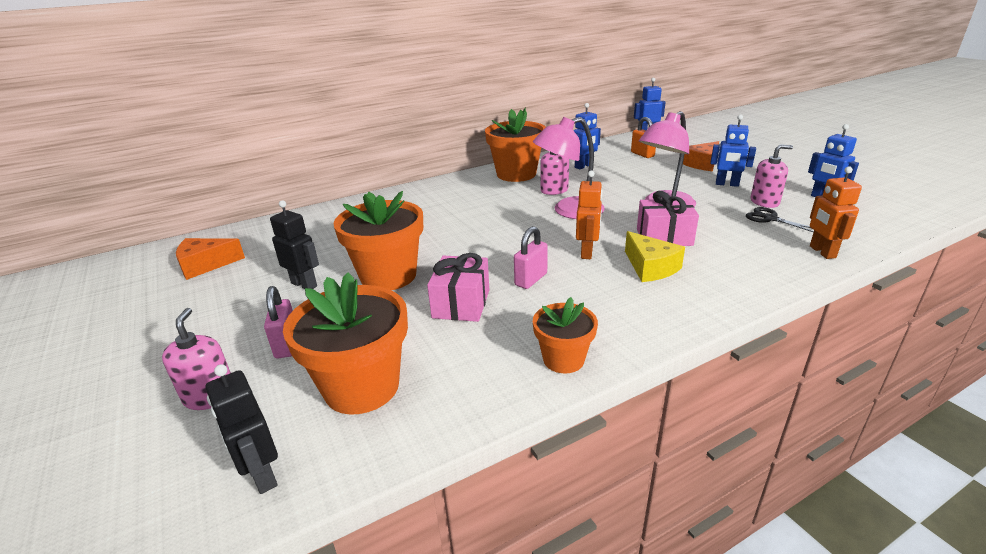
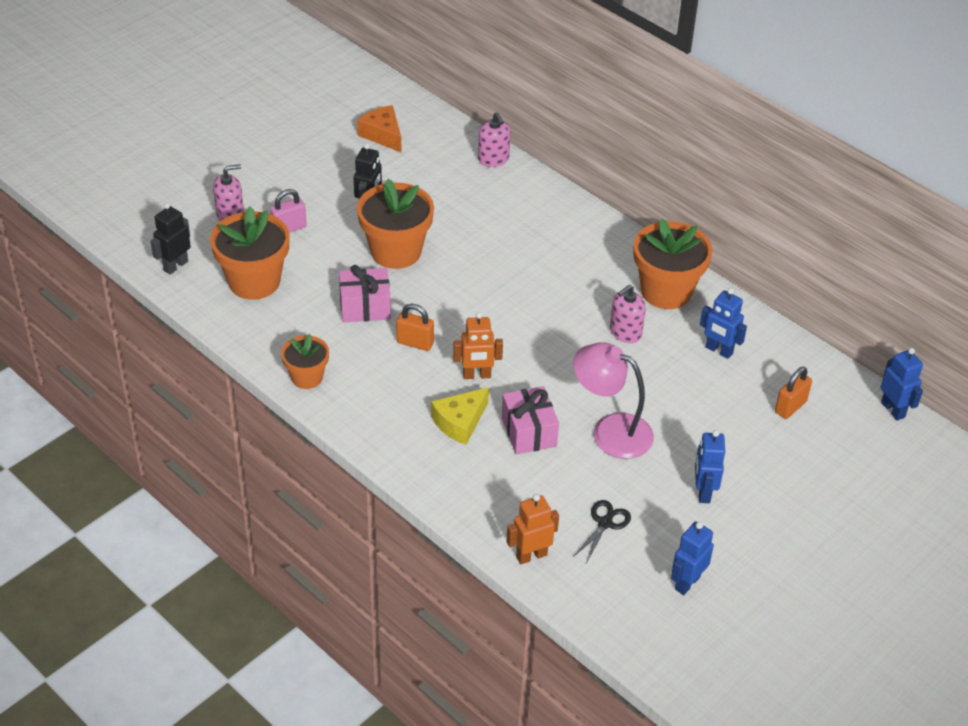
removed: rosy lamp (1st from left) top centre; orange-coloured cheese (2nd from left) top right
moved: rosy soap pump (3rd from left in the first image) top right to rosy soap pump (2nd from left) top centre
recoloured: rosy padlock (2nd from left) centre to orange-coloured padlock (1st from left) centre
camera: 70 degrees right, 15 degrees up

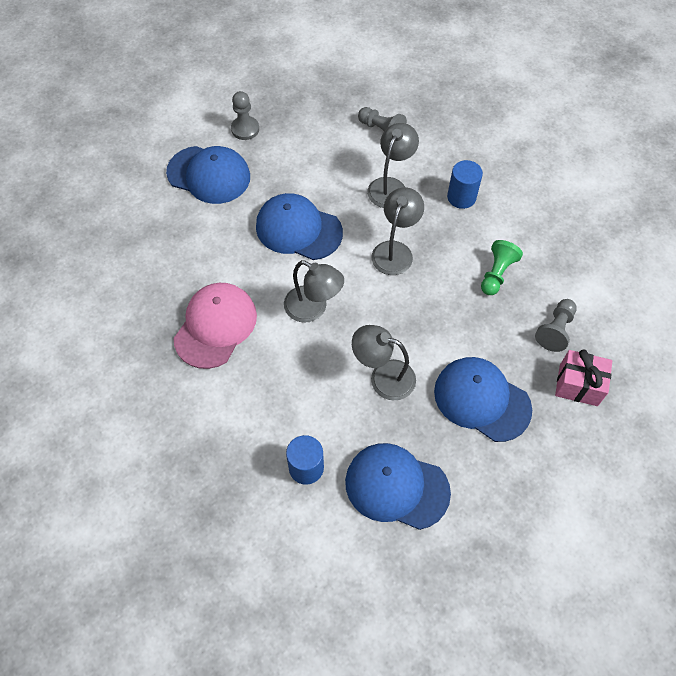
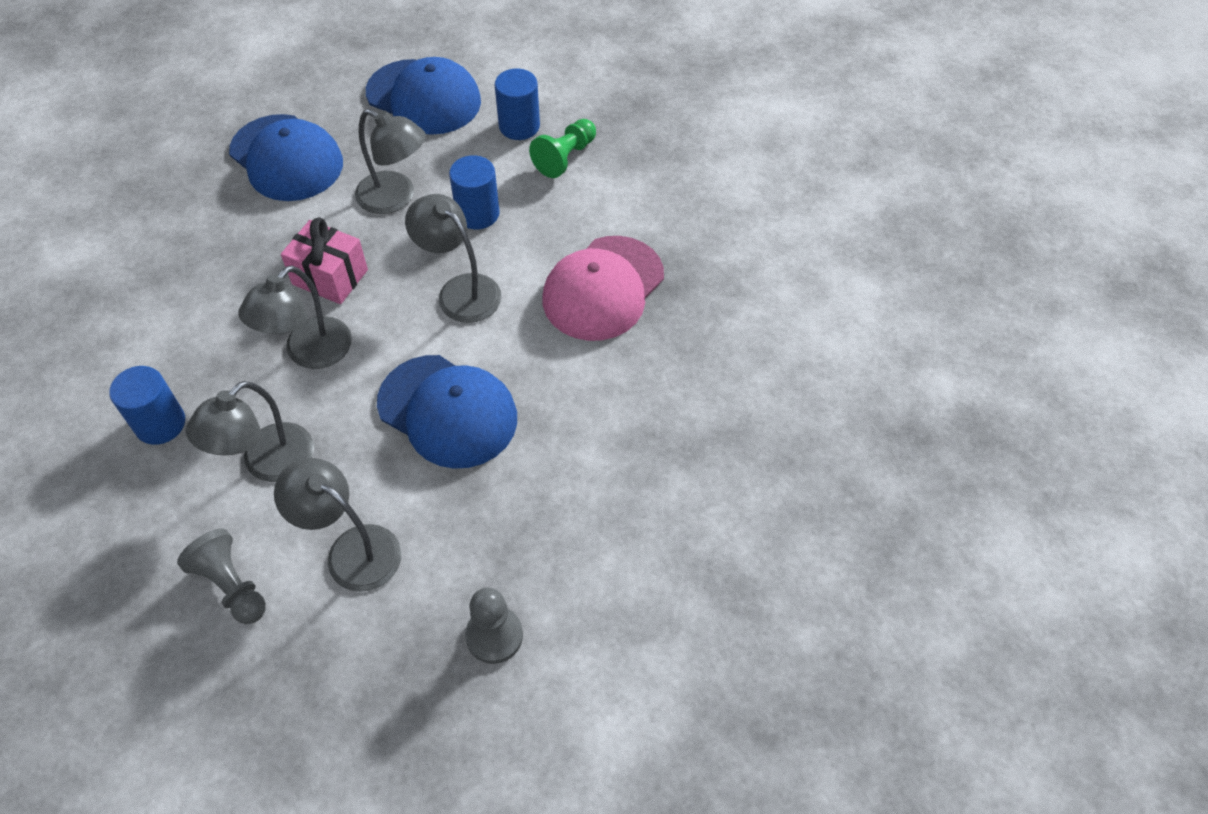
removed: cobalt peaked cap (1st from left) top left; gray game pawn (3rd from left) middle right
added: gray lamp (3rd from left) middle left; cobalt cylinder (2nd from left) top centre
moved: green game pawn middle right to top centre; rosy gift middle right to top left
camera: 170 degrees left, 5 degrees down

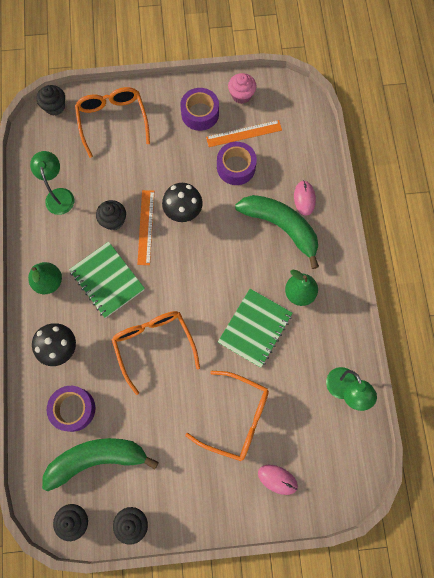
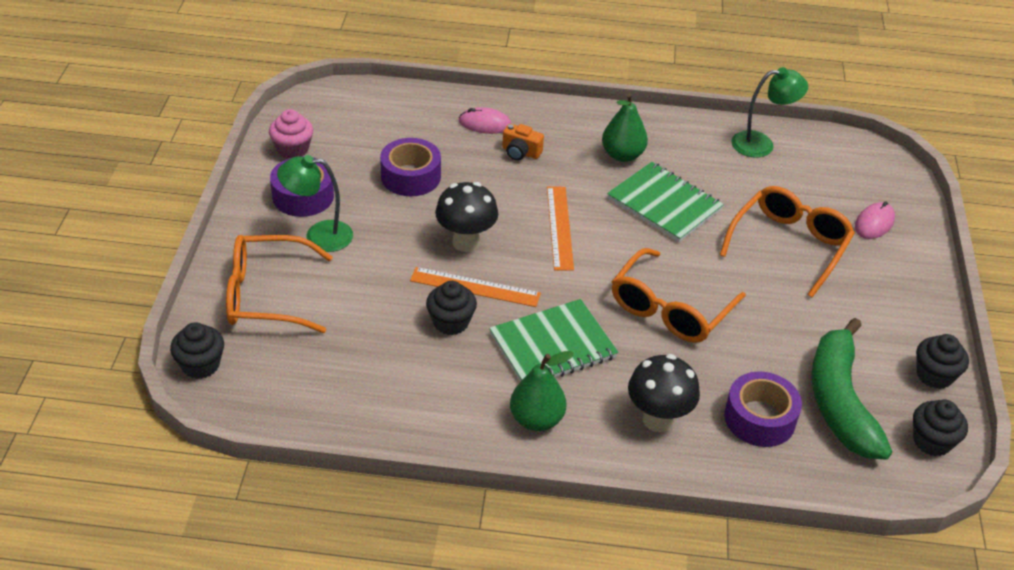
moved: green lamp (1st from left) top left to middle left; orange-coloured straightedge (2nd from left) top centre to centre
replaced: green banana fruit (2nd from left) centre to orange-coloured compact camera top centre
turned: orange-coloured glasses (2nd from left) centre = middle right 45 degrees counterclockwise
camera: 80 degrees left, 30 degrees down

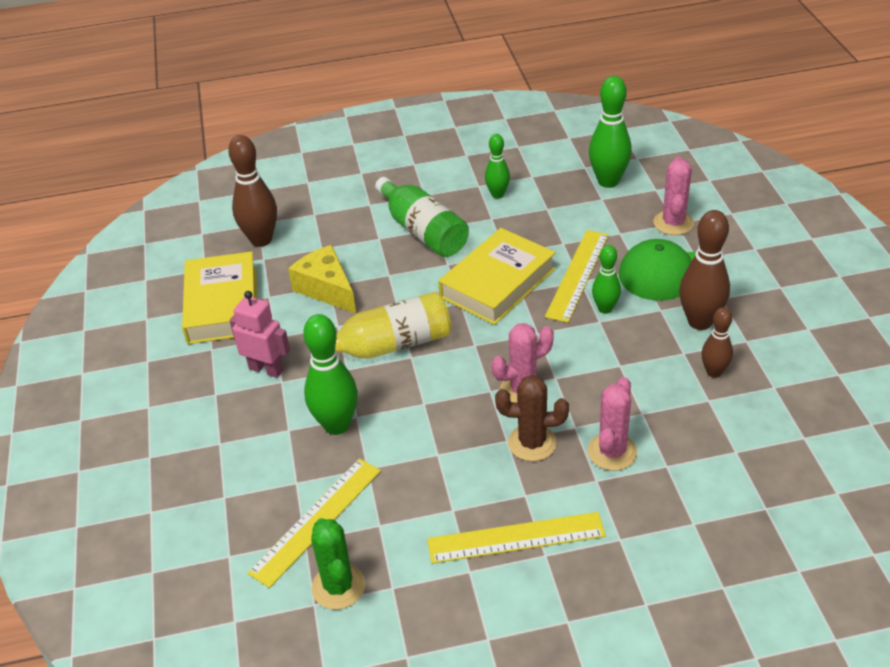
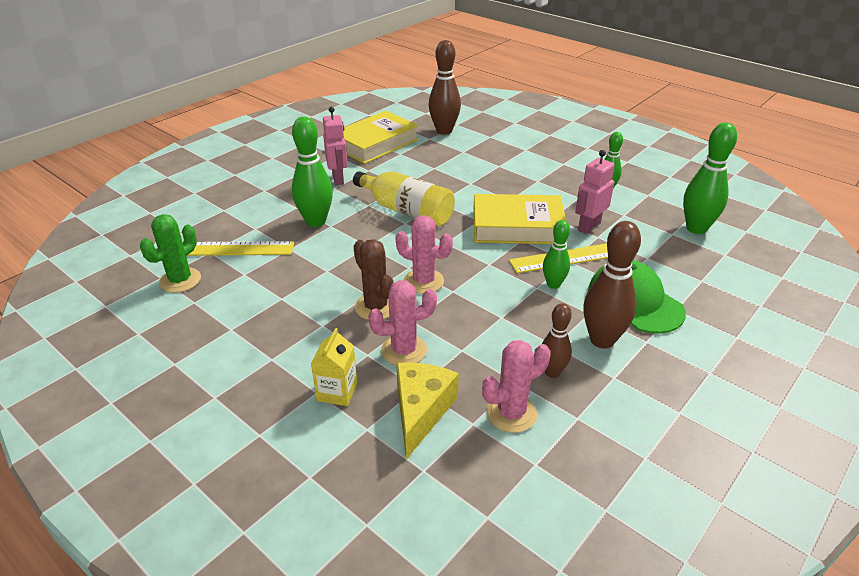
removed: green bottle top centre; golden straightedge (2nd from left) bottom centre
added: golden milk carton centre; rosy toy robot (2nd from left) middle right
moved: golden cheese centre to bottom centre; rosy cactus (3rd from left) top right to bottom centre
camera: 50 degrees right, 5 degrees down

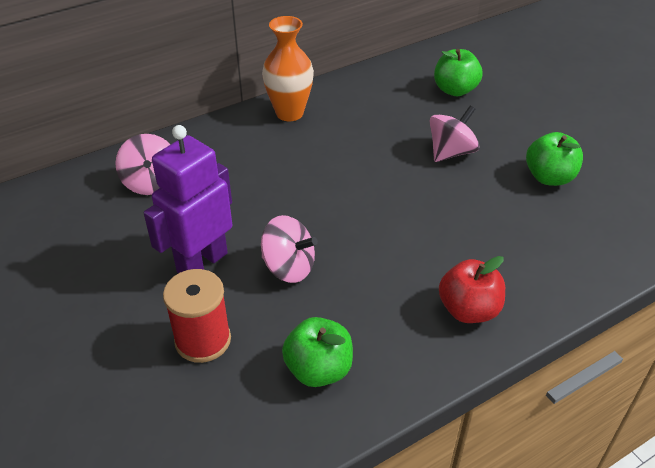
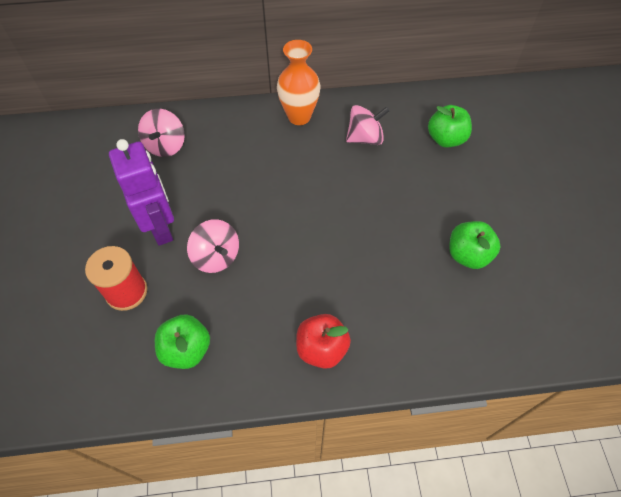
moved: rosy toy top (3rd from left) top right to top centre
turned: purple toy robot middle left = middle left 90 degrees clockwise
camera: 25 degrees right, 15 degrees up

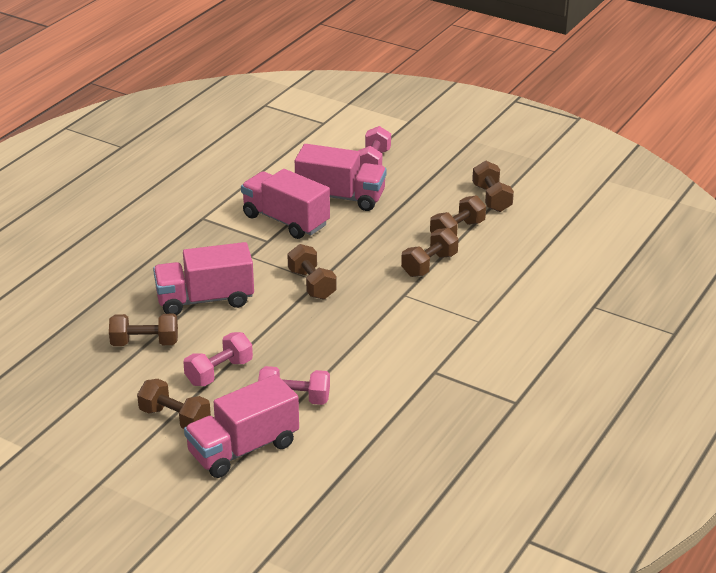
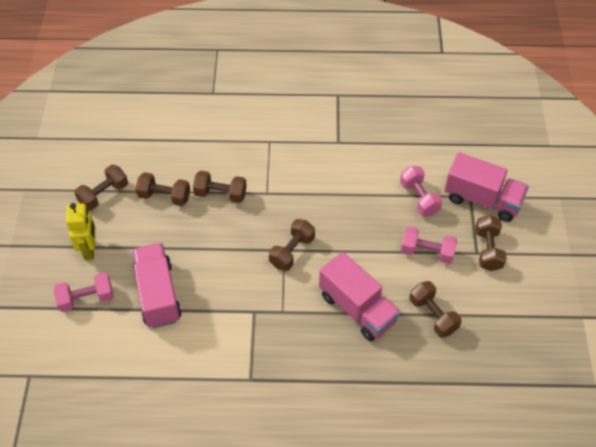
removed: rosy toy truck (3rd from left) centre
added: golden toy robot middle left
camera: 120 degrees left, 20 degrees up

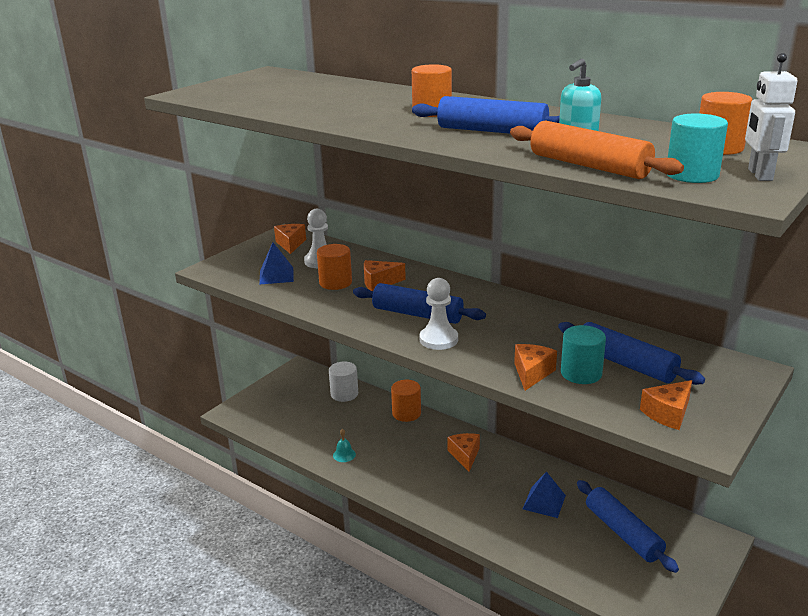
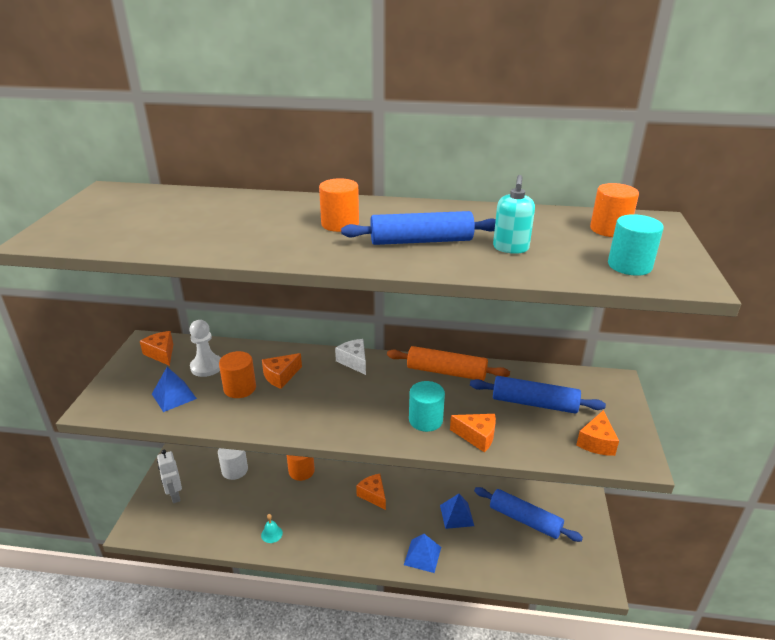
removed: cobalt pastry roller (1st from left) centre; white game pawn (2nd from left) centre
added: white cheese centre; cobalt pyramid shape (2nd from left) bottom centre
moved: orange-coloured pastry roller top right to centre; turquoise cylinder (1st from left) middle right to centre; white toy robot top right to bottom left
turned: orange-coloured cheese (4th from left) centre = bottom centre 120 degrees clockwise
camera: 30 degrees left, 5 degrees up

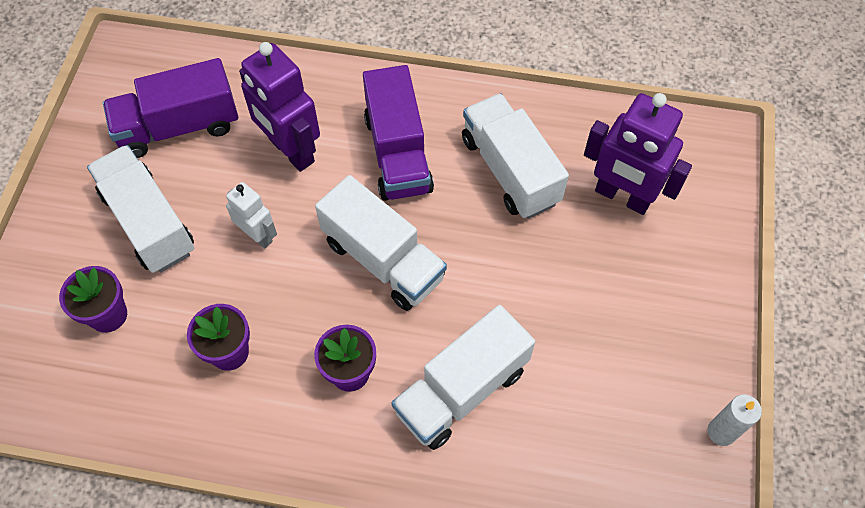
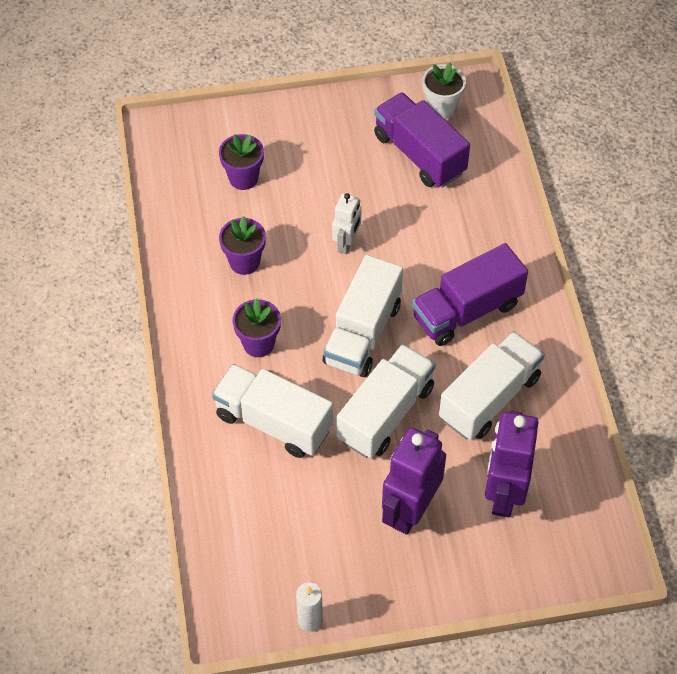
added: white plant pot top centre
moved: white toy truck (1st from left in the first image) middle left to white toy truck (3rd from left) centre; purple toy robot (1st from left) top left to bottom centre
camera: 70 degrees right, 5 degrees down

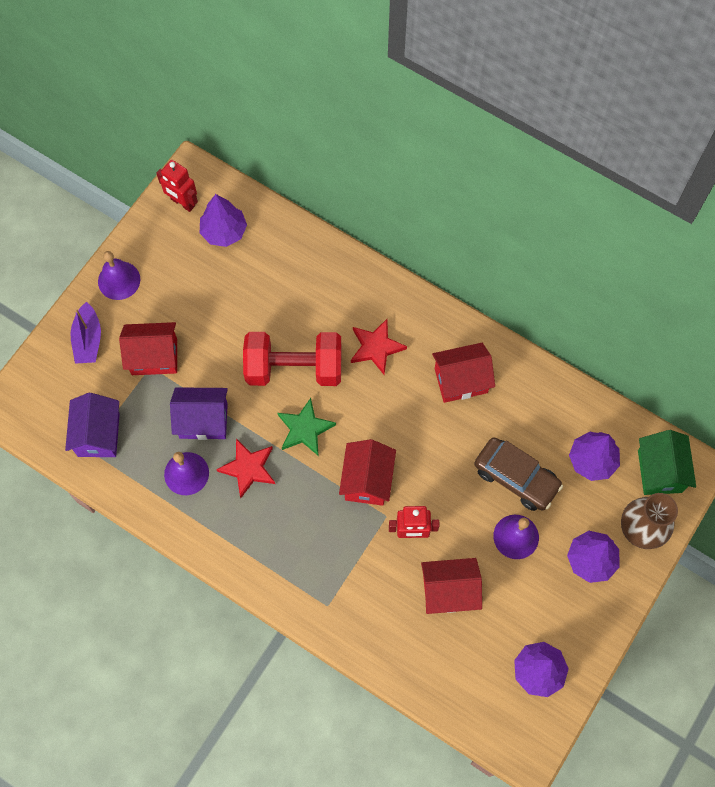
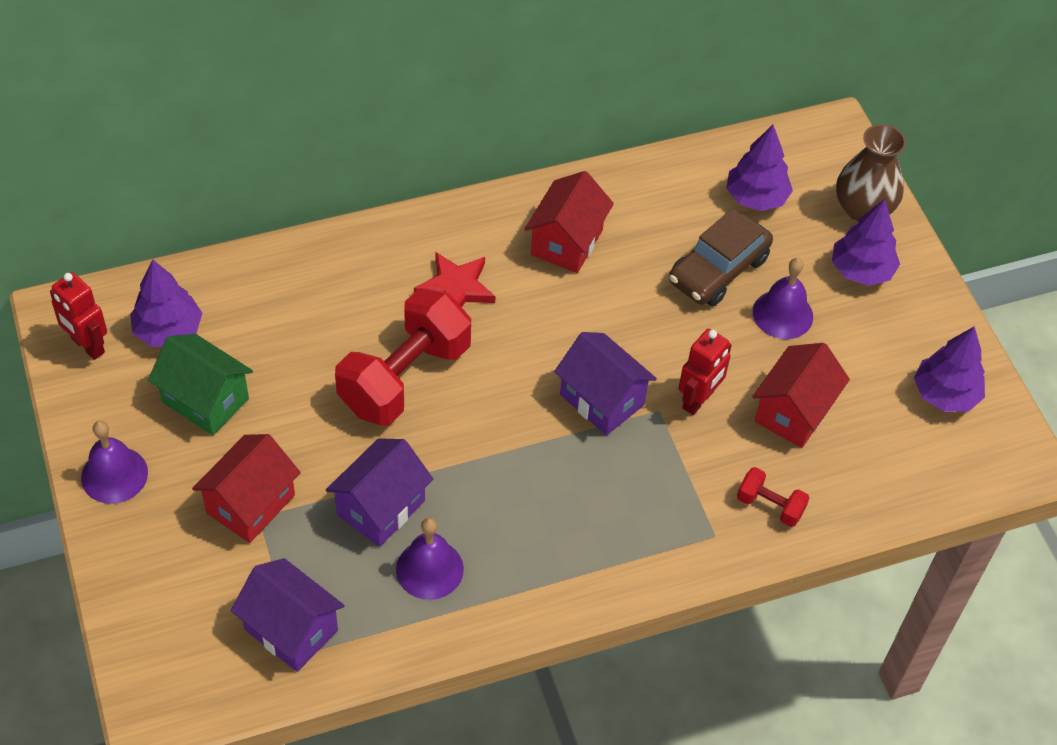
removed: purple sailboat middle left; red star shape (1st from left) centre; green star shape centre
added: red hand weight (2nd from left) bottom right
moved: green house middle right to middle left
recoloured: red house (2nd from left) centre to purple house (3rd from left) centre
turned: red toy robot (1st from left) top left = middle left 60 degrees clockwise; brown car middle right = middle right 150 degrees clockwise
camera: 55 degrees left, 15 degrees down

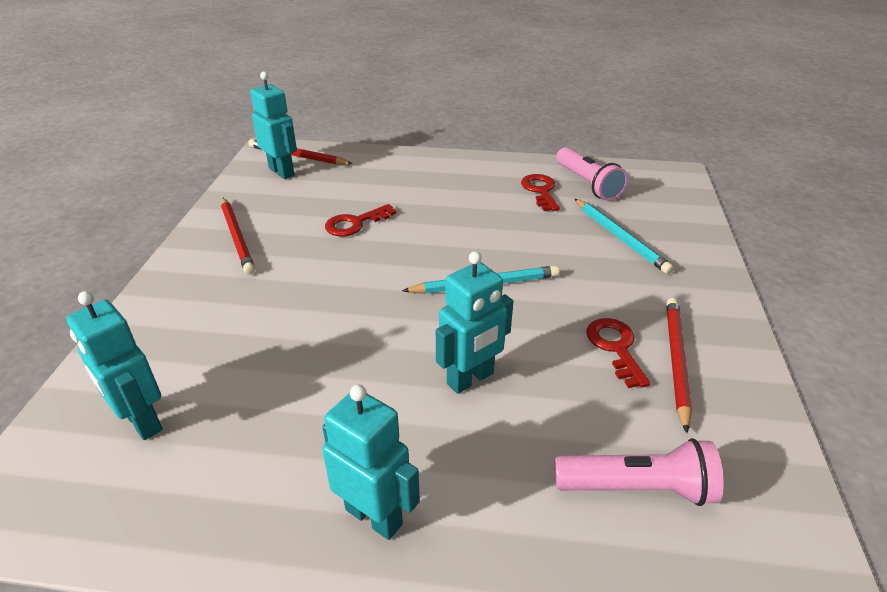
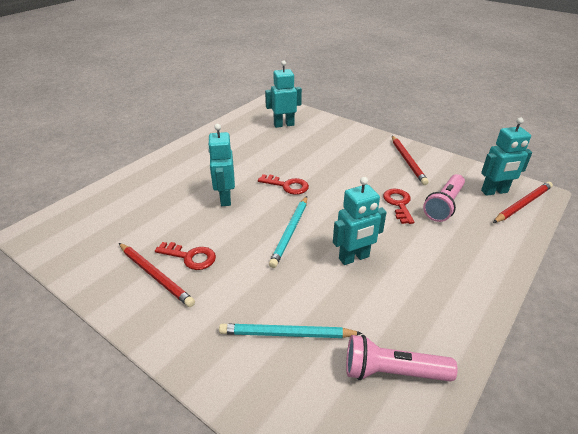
moved: turquoise toy robot (3rd from left) bottom centre to centre; red door key (2nd from left) top centre to centre; rosy torch (2nd from left) bottom right to middle right
turned: red lead pencil (1st from left in the first image) middle left = middle right 105 degrees counterclockwise
camera: 120 degrees right, 0 degrees up

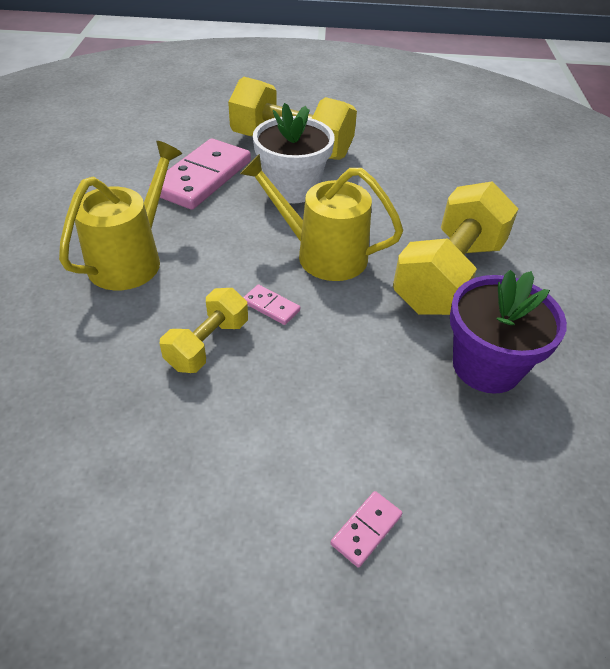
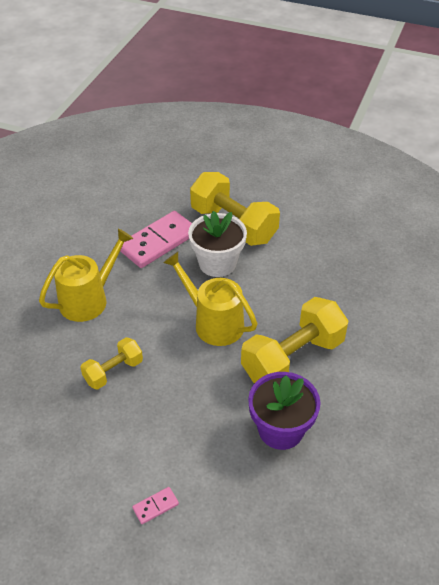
removed: rosy domino (2nd from left) centre
camera: 20 degrees right, 0 degrees up

